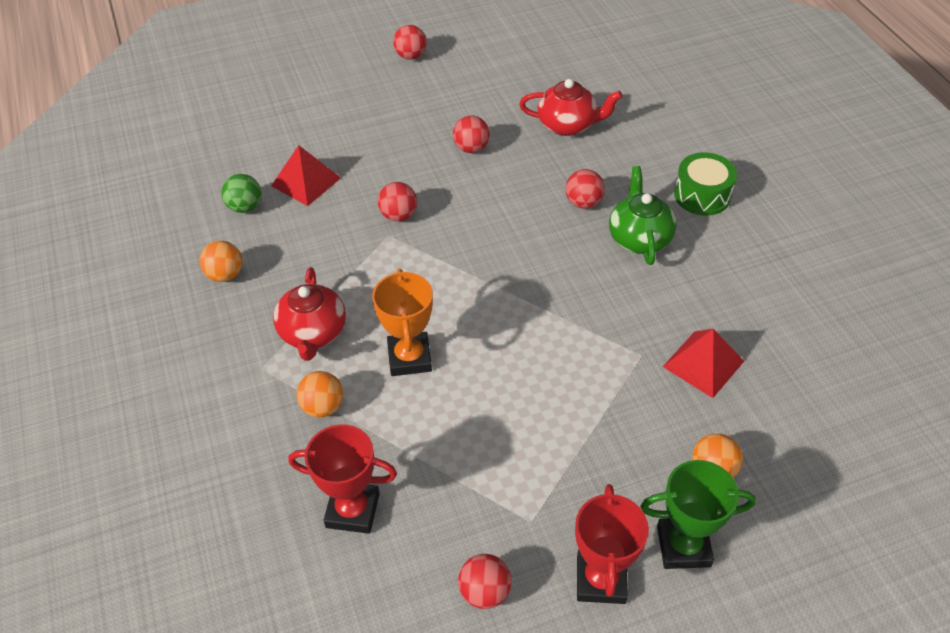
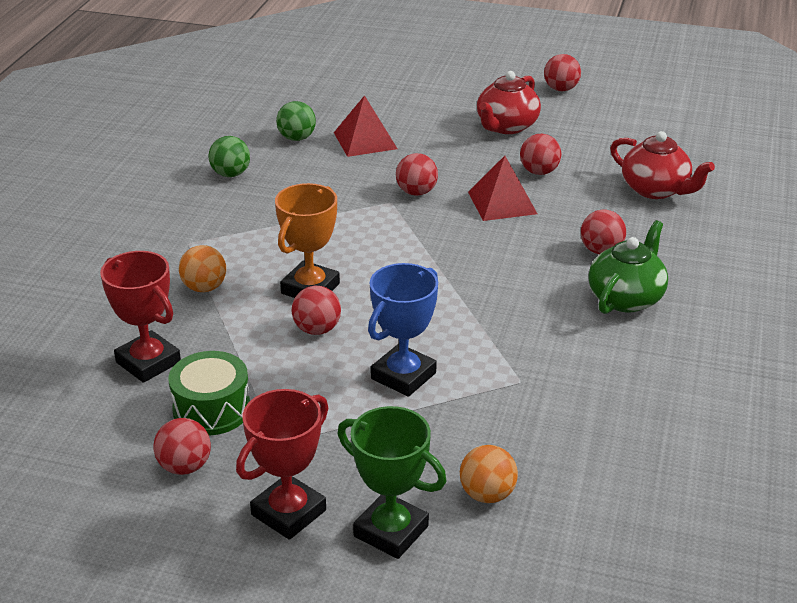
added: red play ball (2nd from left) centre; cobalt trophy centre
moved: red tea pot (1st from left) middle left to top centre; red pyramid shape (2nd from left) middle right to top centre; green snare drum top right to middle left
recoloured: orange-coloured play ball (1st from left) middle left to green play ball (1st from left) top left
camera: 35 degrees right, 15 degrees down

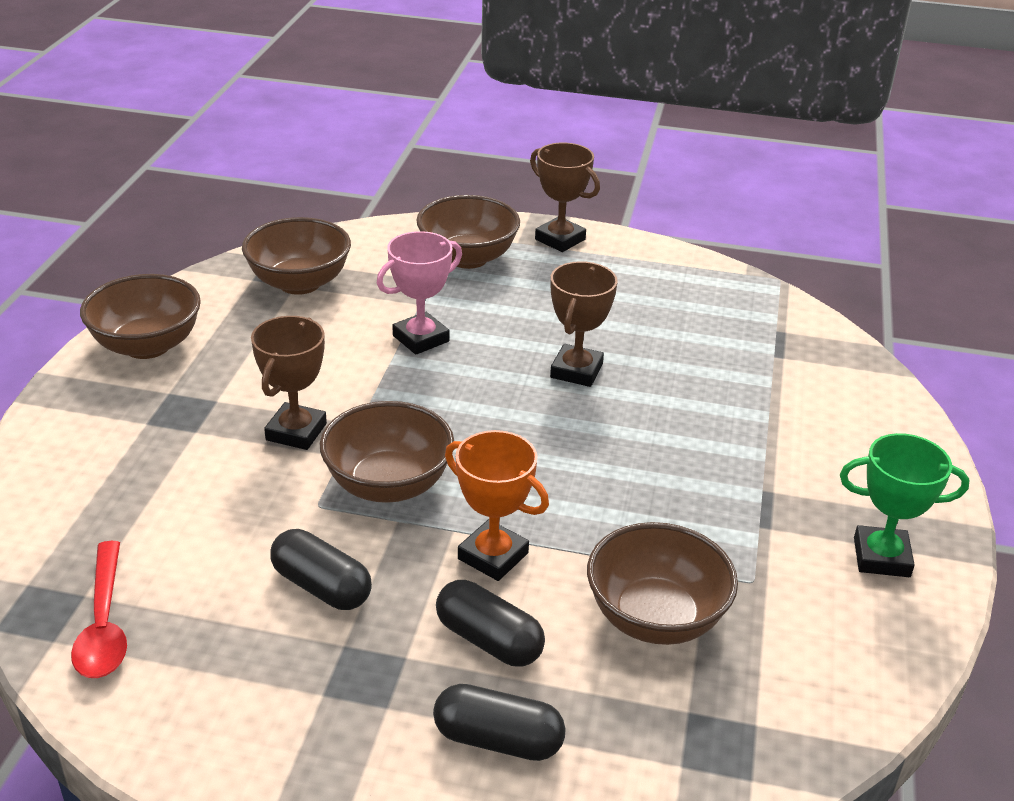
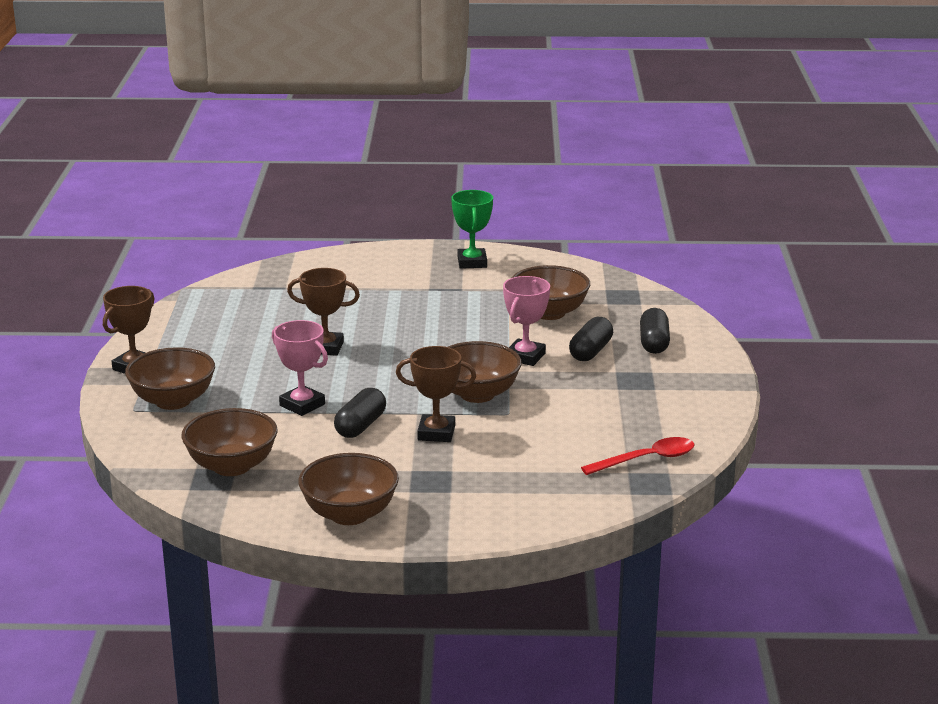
moved: black pill shape (1st from left) bottom left to centre
recoloured: orange-coloured trophy centre to rosy trophy (2nd from left) centre
camera: 100 degrees left, 10 degrees down

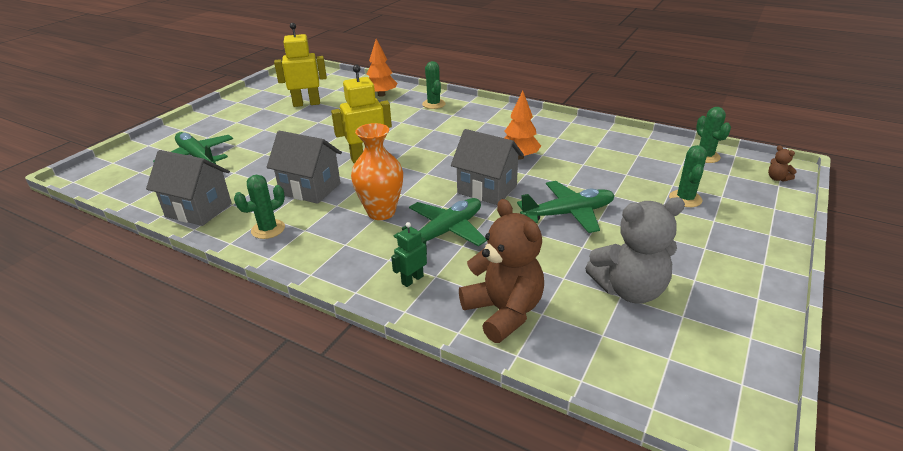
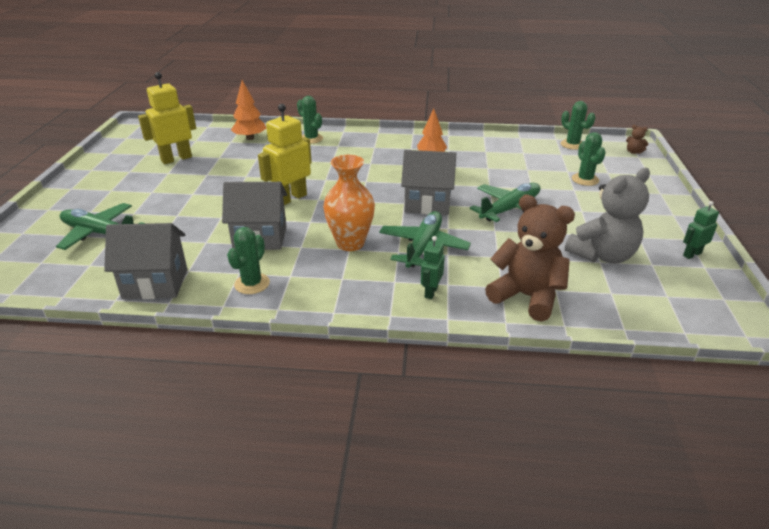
added: green toy robot (2nd from left) middle right
camera: 25 degrees left, 0 degrees up

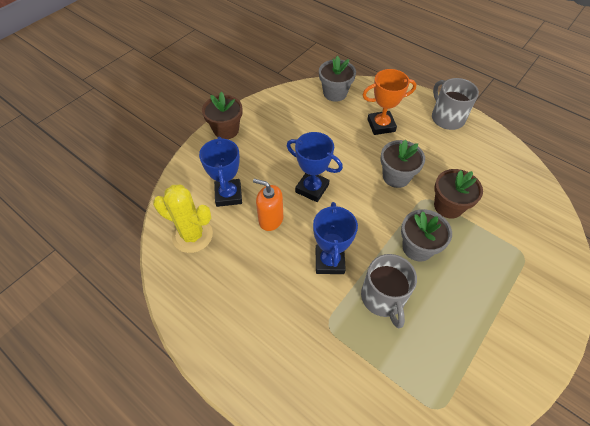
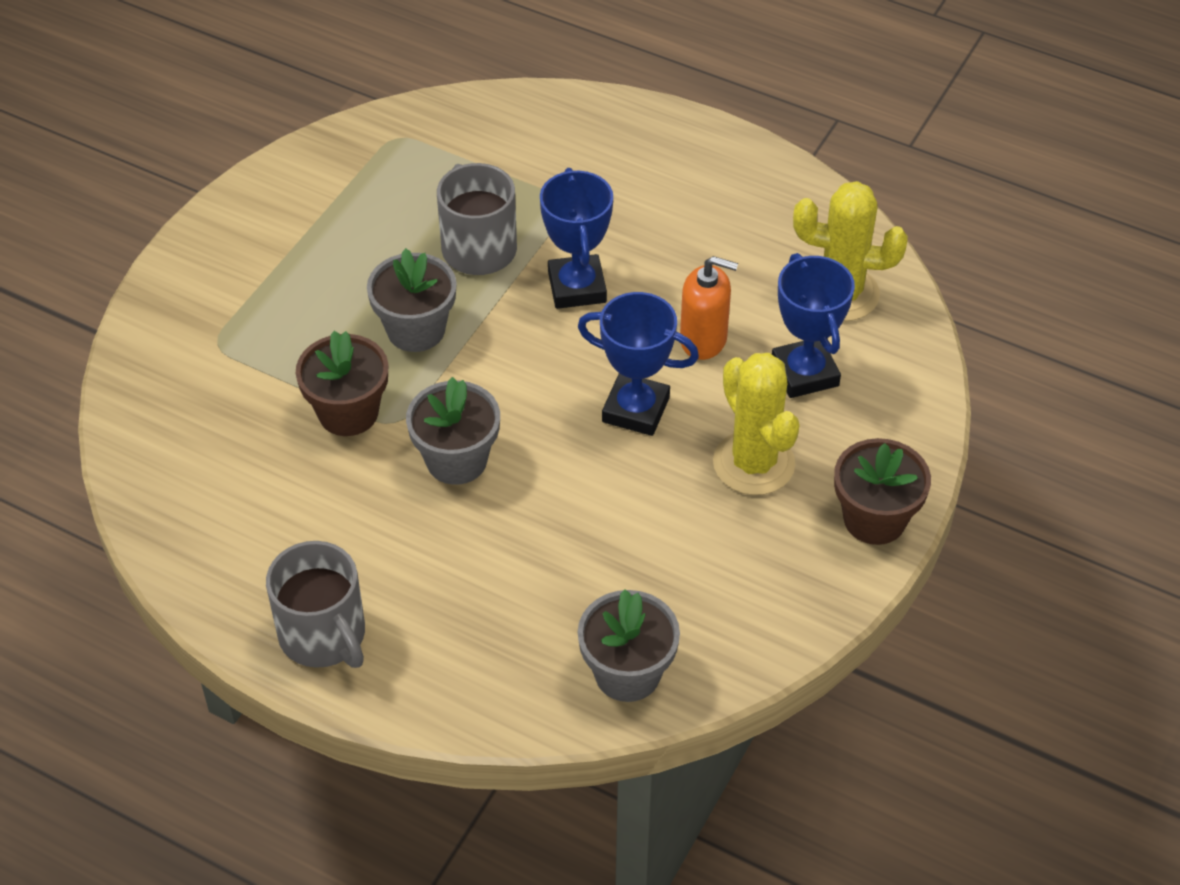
removed: orange-coloured trophy top centre
added: golden cactus (1st from left) centre
camera: 170 degrees right, 5 degrees down

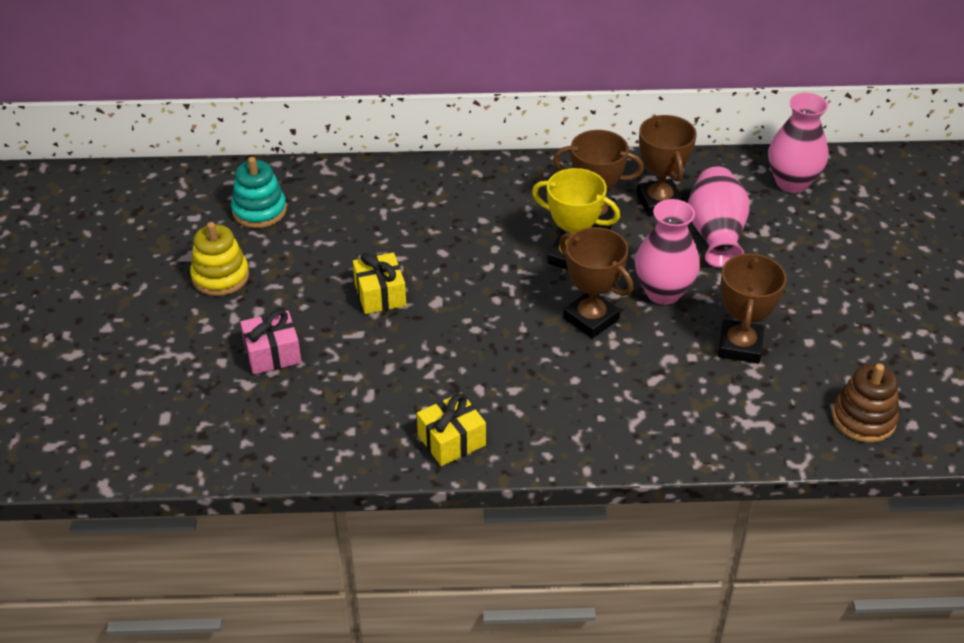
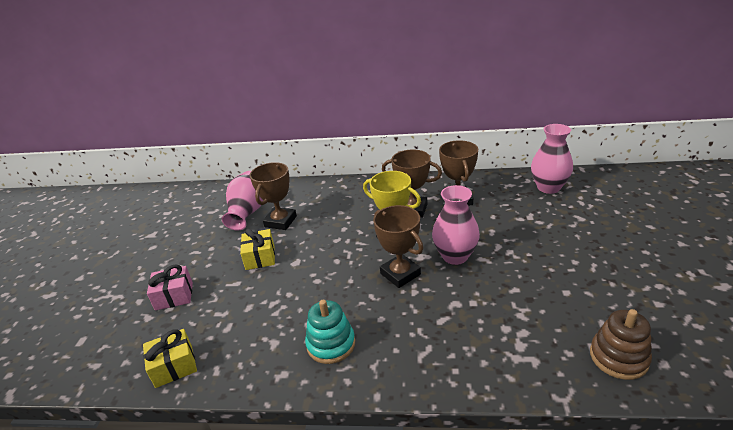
removed: golden stacking rings middle left
moved: turquoise stacking rings top left to bottom centre; golden gift (2nd from left in the first image) bottom centre to golden gift (1st from left) bottom left; rosy flower vase (2nd from left in the first image) middle right to rosy flower vase (1st from left) middle left; brown trophy (4th from left in the first image) middle right to brown trophy (1st from left) centre
camera: 10 degrees right, 10 degrees down

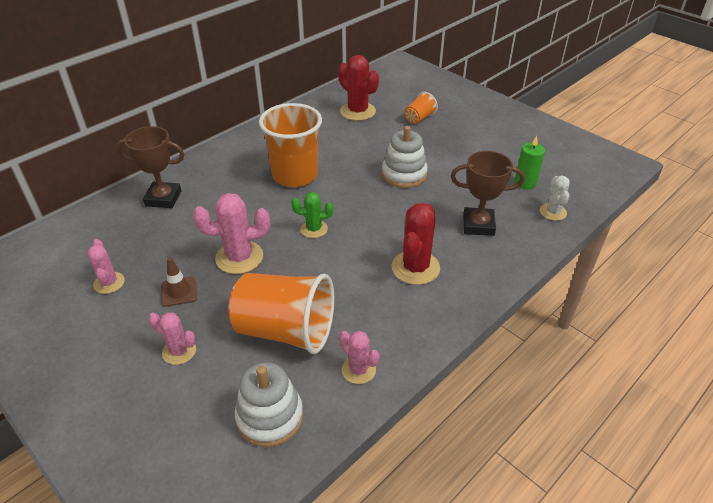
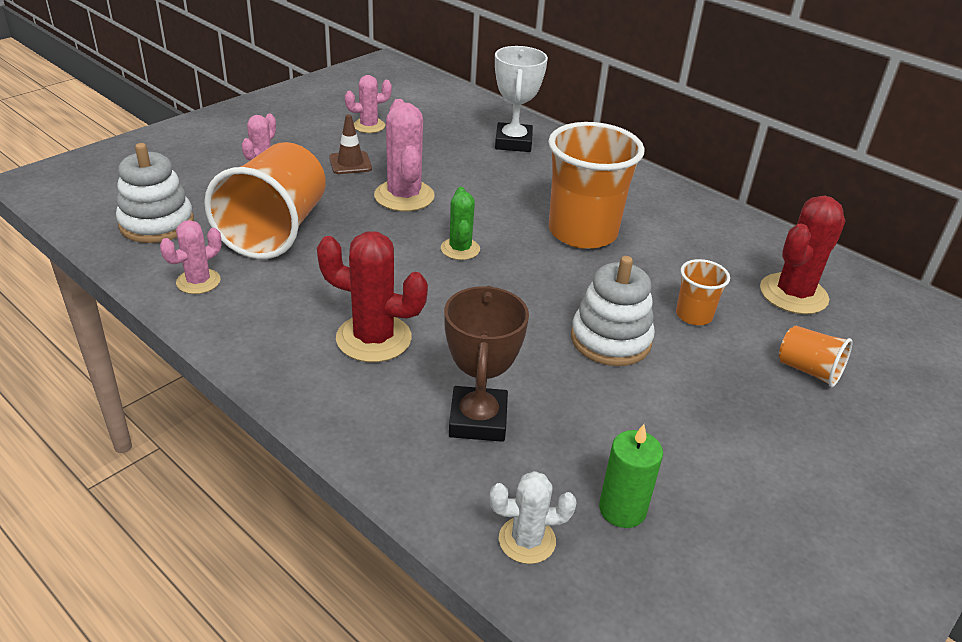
added: orange-coloured tumbler (3rd from left) middle right
recoloured: brown trophy (1st from left) top left to white trophy top centre
camera: 85 degrees right, 5 degrees down

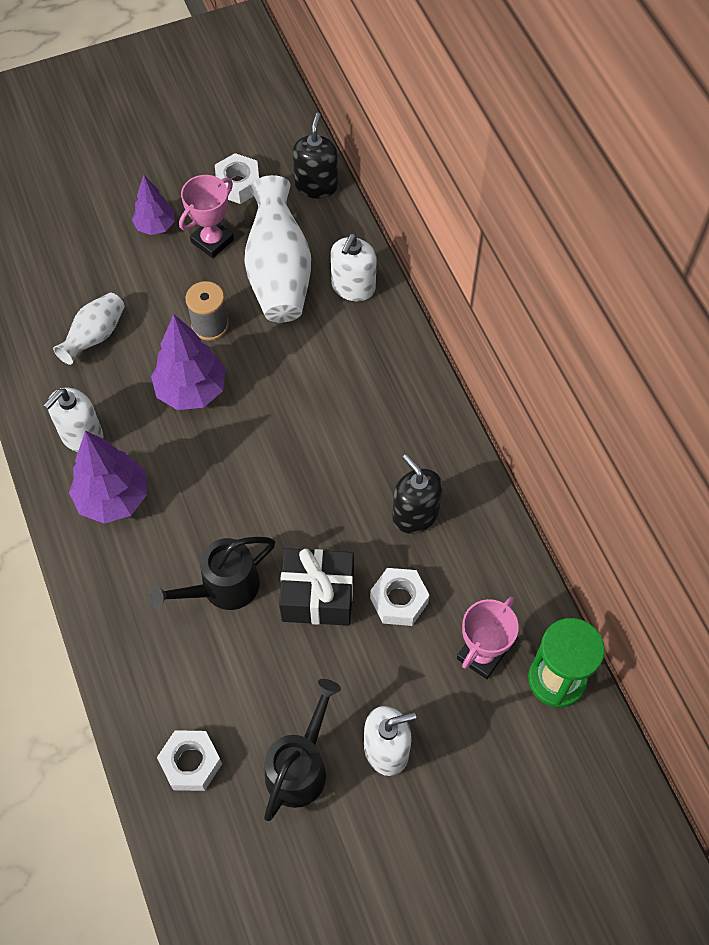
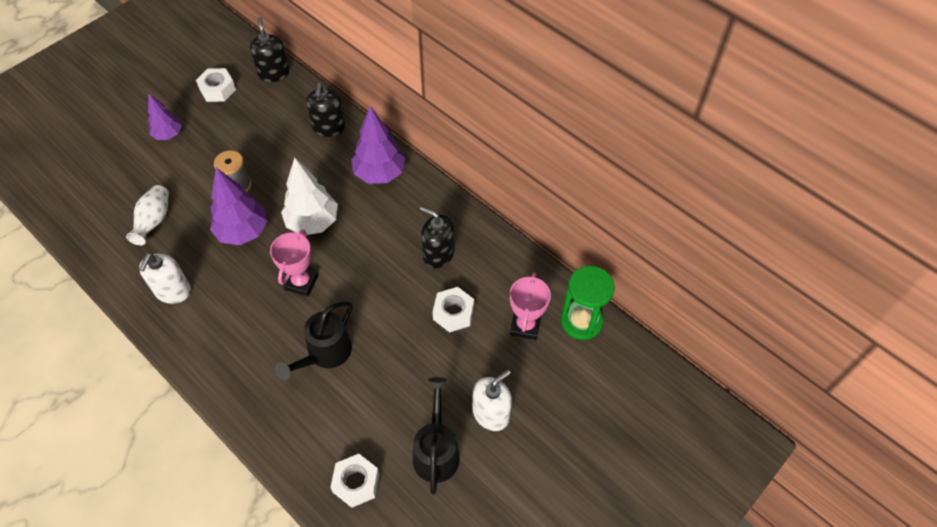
removed: white flower vase (2nd from left) top centre; black gift centre
added: white tree middle left
moved: purple tree (1st from left in the first image) middle left to purple tree (3rd from left) top centre; rosy trophy (1st from left) top left to middle left
recoloured: white soap pump (2nd from left) top centre to black soap pump (2nd from left) top centre
camera: 25 degrees left, 5 degrees down

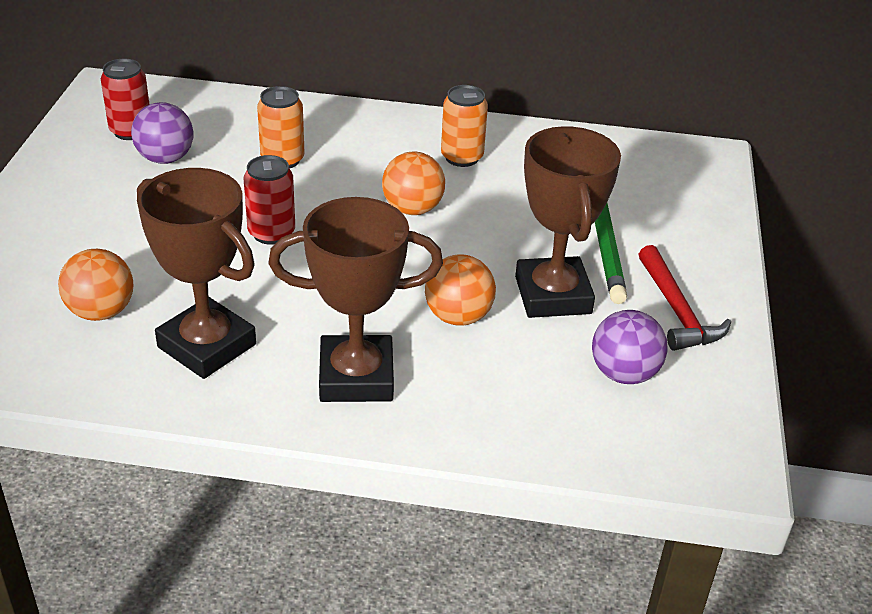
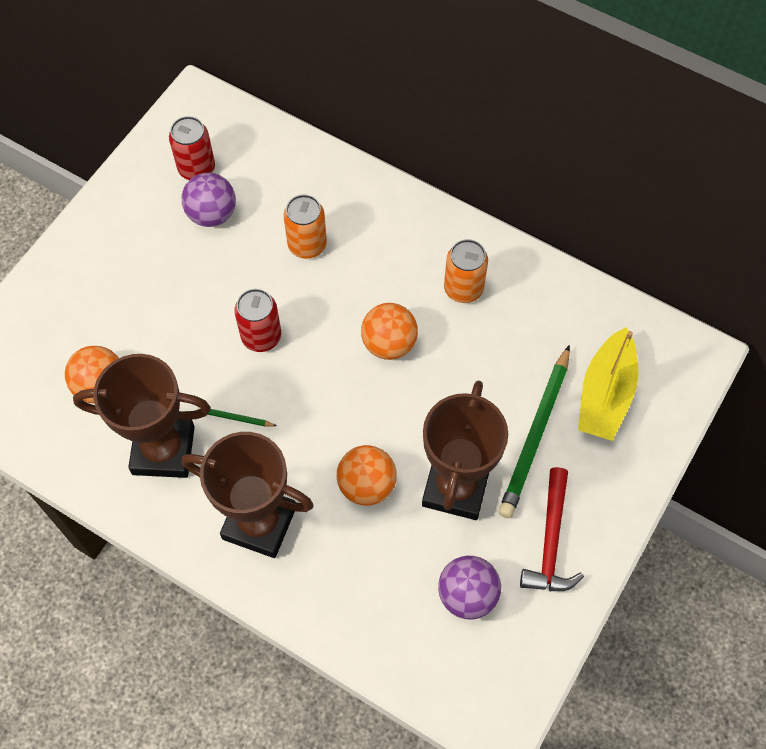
added: green lead pencil (1st from left) middle left; golden sailboat middle right
turned: brown trophy (1st from left) middle left = middle left 60 degrees counterclockwise
camera: 25 degrees right, 25 degrees up

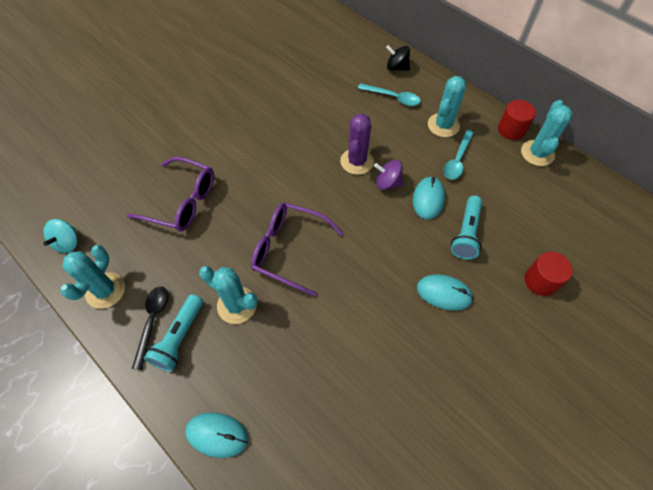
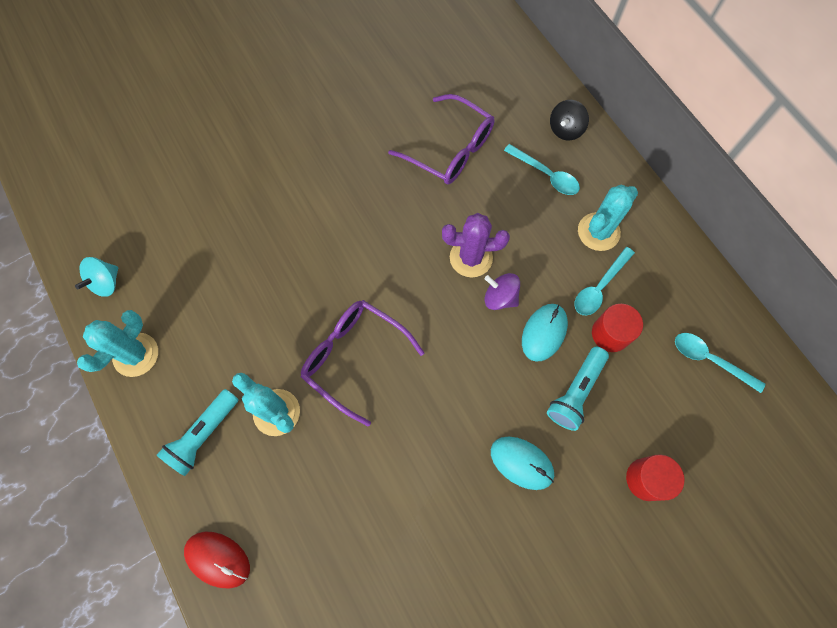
removed: black tablespoon bottom left; turquoise cactus (4th from left) top right
added: turquoise tablespoon (3rd from left) middle right
moved: purple glasses (1st from left in the first image) middle left to purple glasses (2nd from left) top centre; red cylinder (1st from left) top right to middle right
recoloured: turquoise mouse (1st from left) bottom left to red mouse bottom left
turned: purple cactus top centre = centre 60 degrees clockwise; black toy top top centre = top right 90 degrees counterclockwise
camera: 15 degrees right, 10 degrees up

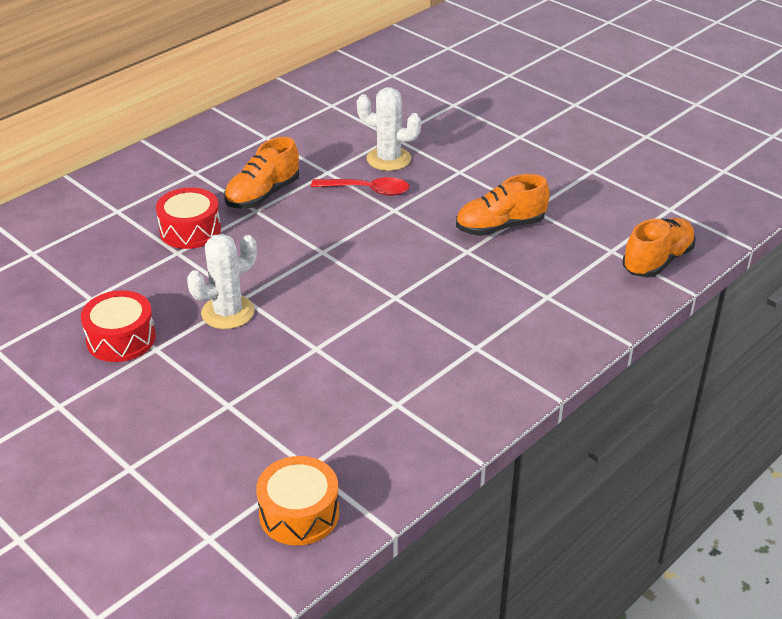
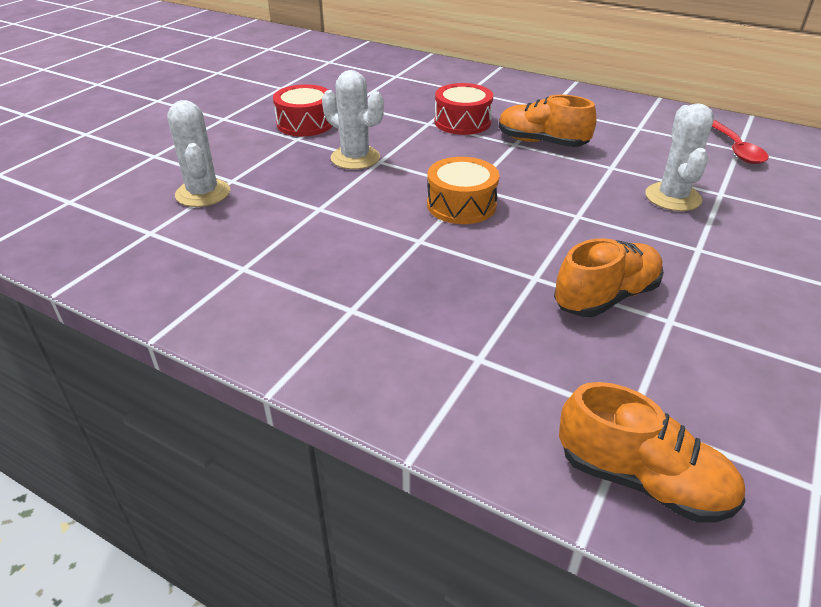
added: white cactus (1st from left) top left
moved: orange-coloured snare drum bottom centre to top centre; red tablespoon top centre to top right
turned: orange-coloured shoe (2nd from left) top centre = middle right 90 degrees clockwise
camera: 75 degrees right, 0 degrees up

